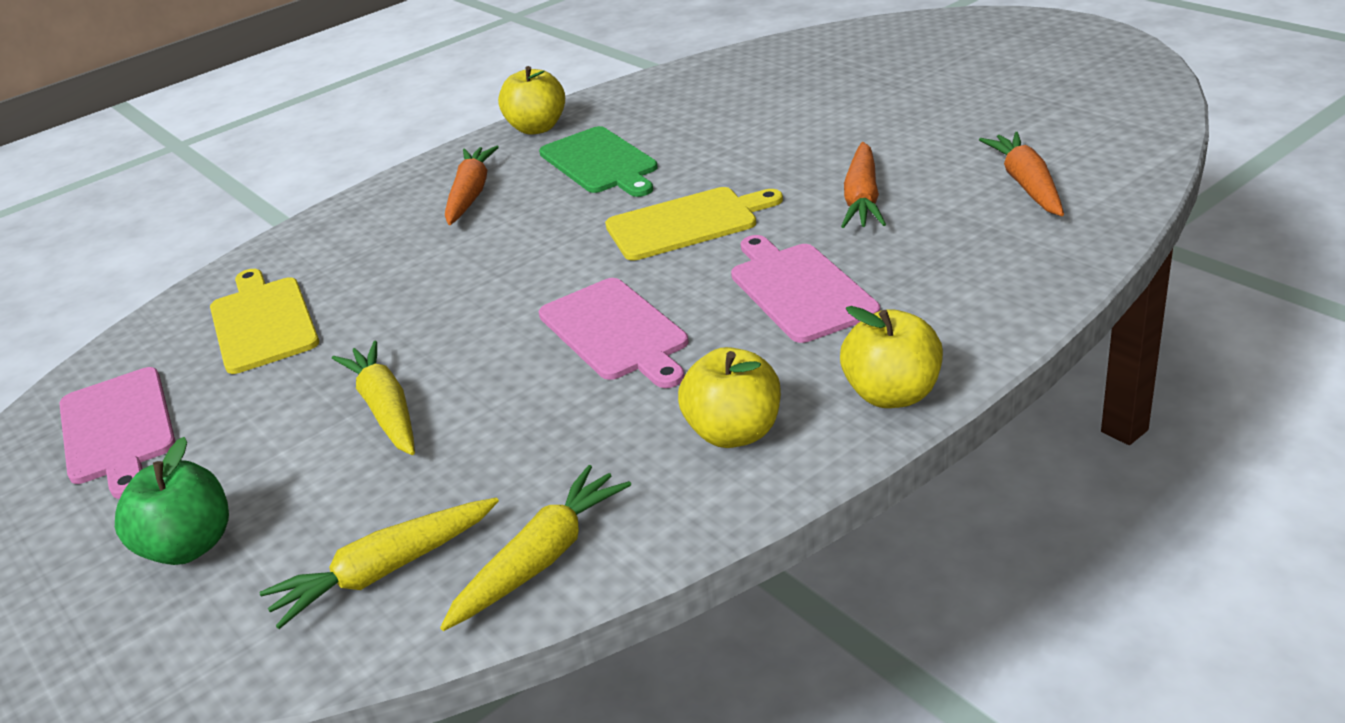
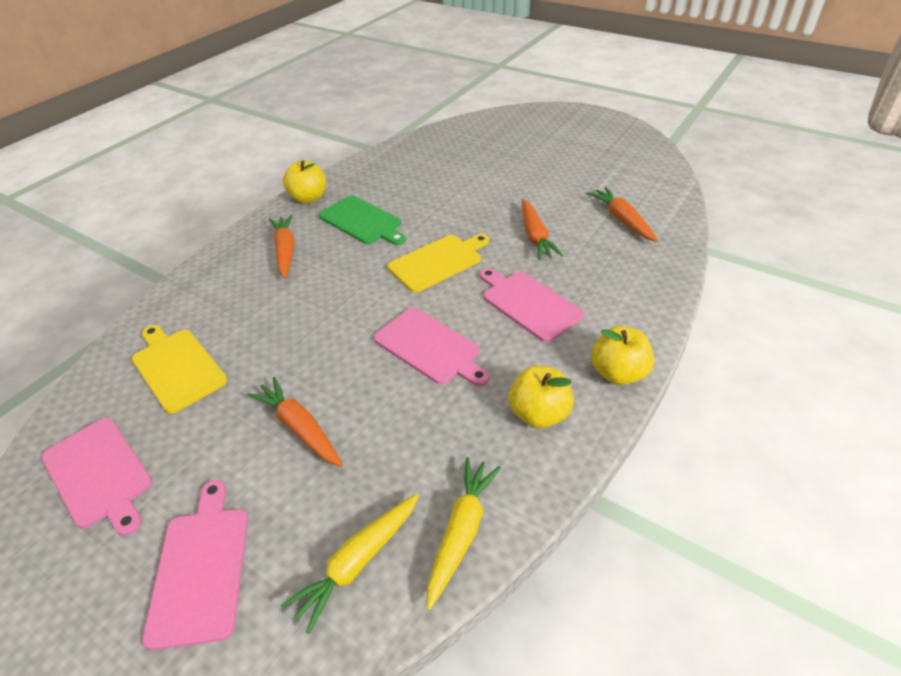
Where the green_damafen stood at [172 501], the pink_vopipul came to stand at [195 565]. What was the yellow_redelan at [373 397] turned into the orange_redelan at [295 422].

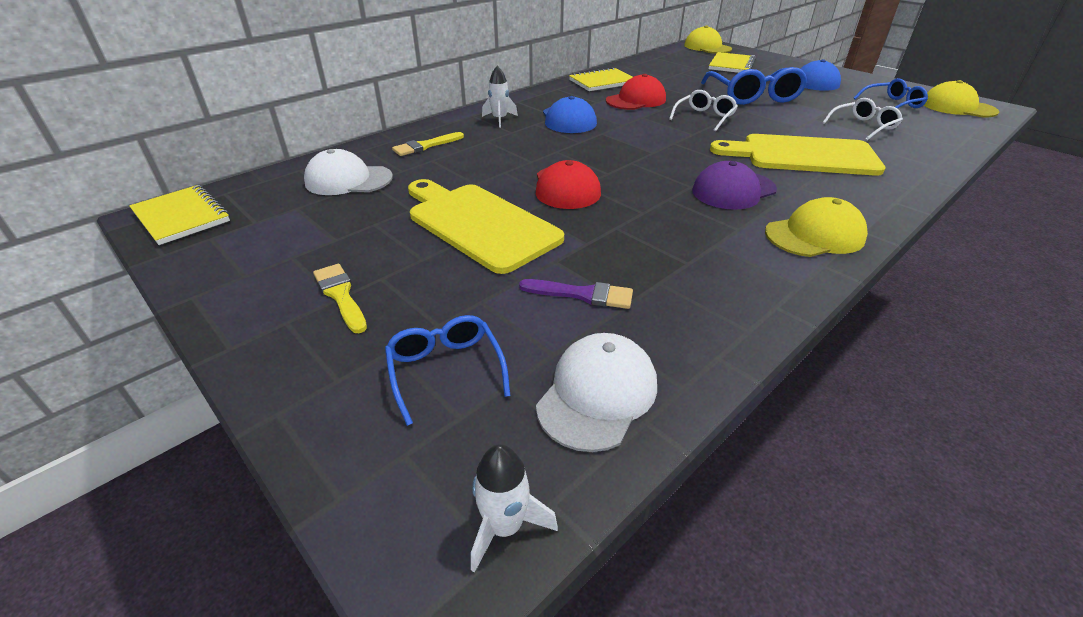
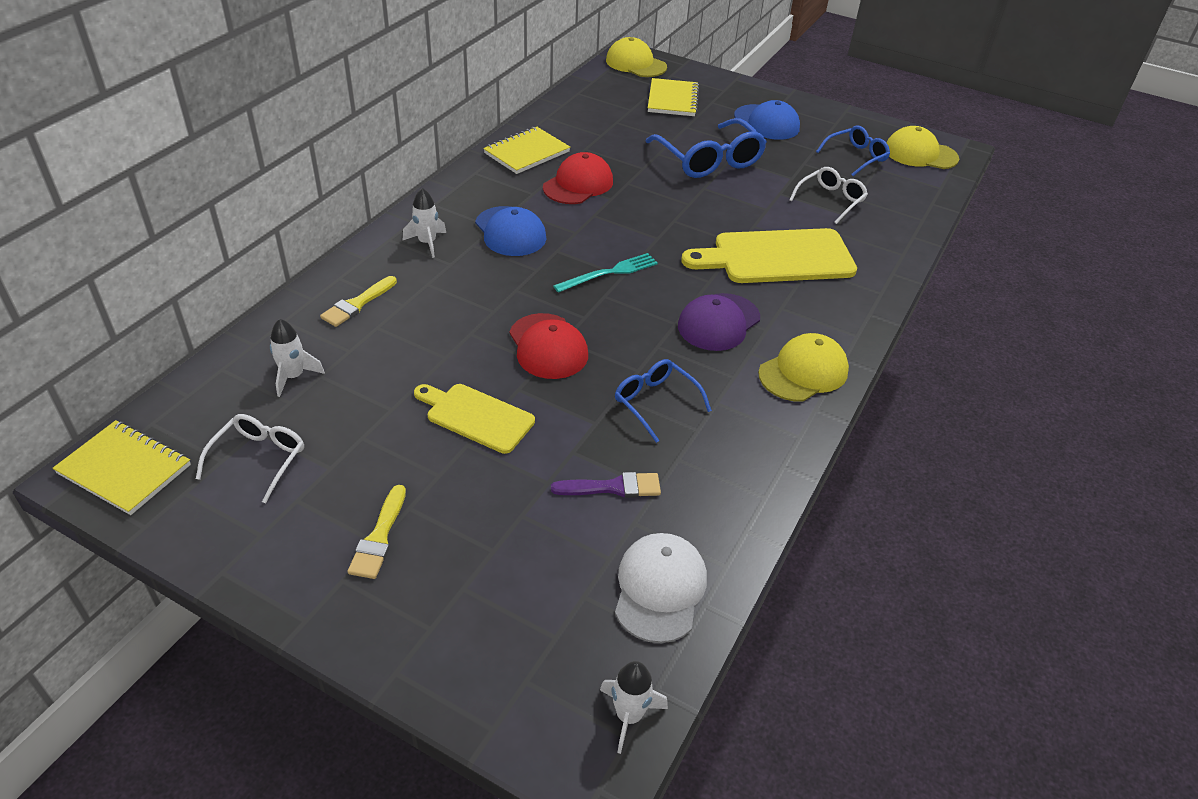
The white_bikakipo ended up elsewhere, having gone from [703 110] to [250 458]. Where the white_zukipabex stood at [348 172], the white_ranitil came to stand at [297 358]. The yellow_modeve at [340 298] ended up facing another way, 120 degrees counterclockwise from before. The size of the yellow_vopipul at [486 226] changed by a factor of 0.61. The second view gained the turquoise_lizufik at [605 273]. The blue_bikakipo ended up elsewhere, having gone from [447 370] to [663 401].

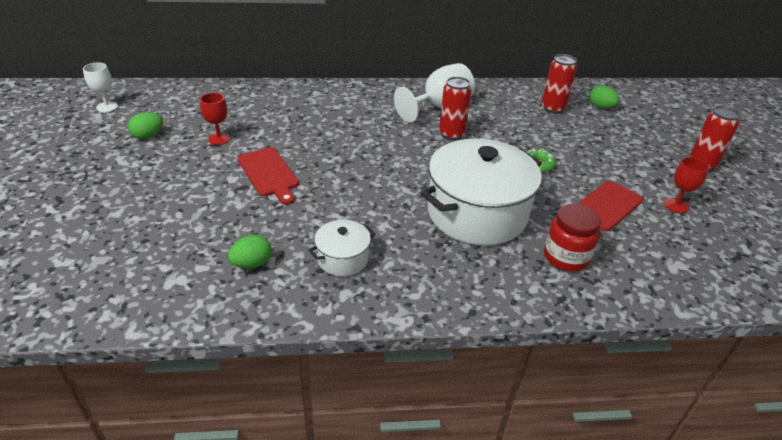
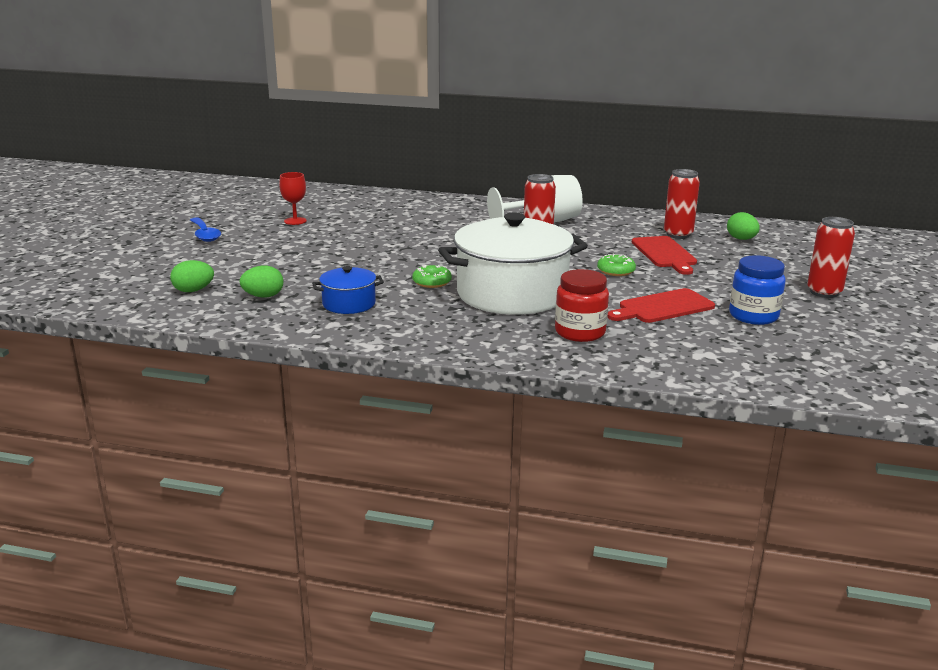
The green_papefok ended up elsewhere, having gone from [145 125] to [192 276]. The second view gained the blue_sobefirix at [205 229]. What was the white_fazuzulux at [342 248] turned into the blue_fazuzulux at [348 290]. The second view gained the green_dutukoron at [432 276]. The red_vopipul ended up elsewhere, having gone from [268 176] to [664 255]. Where the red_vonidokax stood at [686 185], the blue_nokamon came to stand at [757 290]. The second view lost the white_vonidokax at [100 87].

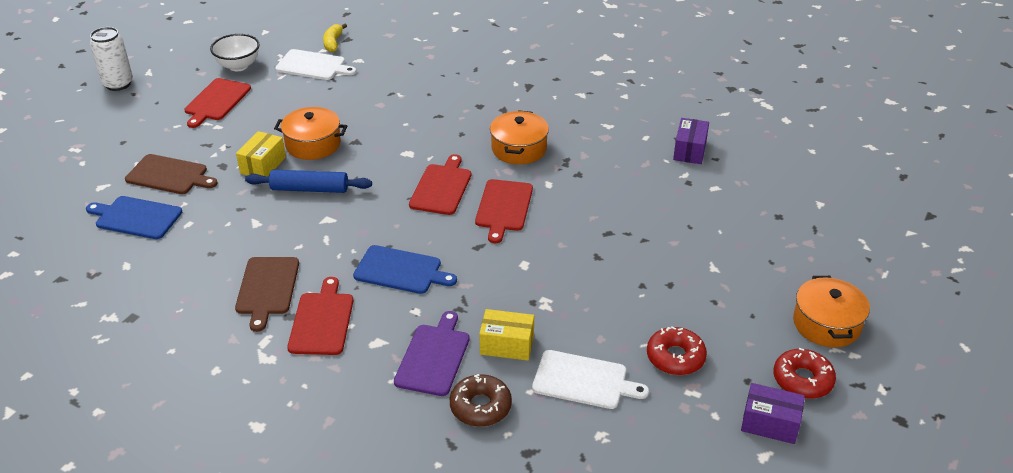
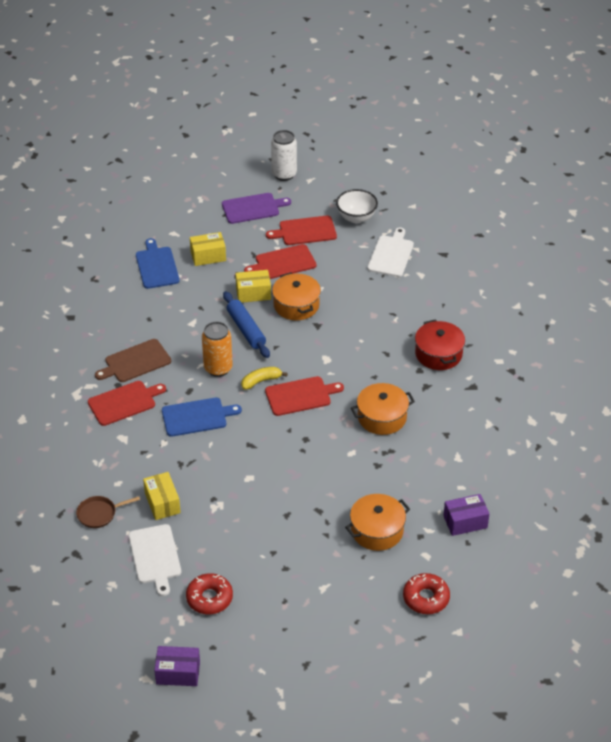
Where the brown_dutukoron stood at [481 400], the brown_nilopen came to stand at [108 512]. The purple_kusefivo at [773 413] ended up facing another way, 75 degrees counterclockwise from before. The blue_vopipul at [405 269] ended up facing another way, 90 degrees counterclockwise from before. Where the brown_vopipul stood at [171 174], the yellow_kusefivo came to stand at [208 249]. The second view gained the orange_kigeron at [217 349]. The purple_vopipul ended up elsewhere, having gone from [432 353] to [256 208]. The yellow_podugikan ended up elsewhere, having gone from [335 38] to [264 378]. The red_vopipul ended up elsewhere, having gone from [504 211] to [280 261]. The orange_fazuzulux ended up elsewhere, having gone from [831 311] to [377 522]. The white_vopipul at [315 64] ended up facing another way, 150 degrees counterclockwise from before. The red_dutukoron ended up elsewhere, having gone from [804 373] to [426 593]. The second view gained the red_fazuzulux at [440 344].

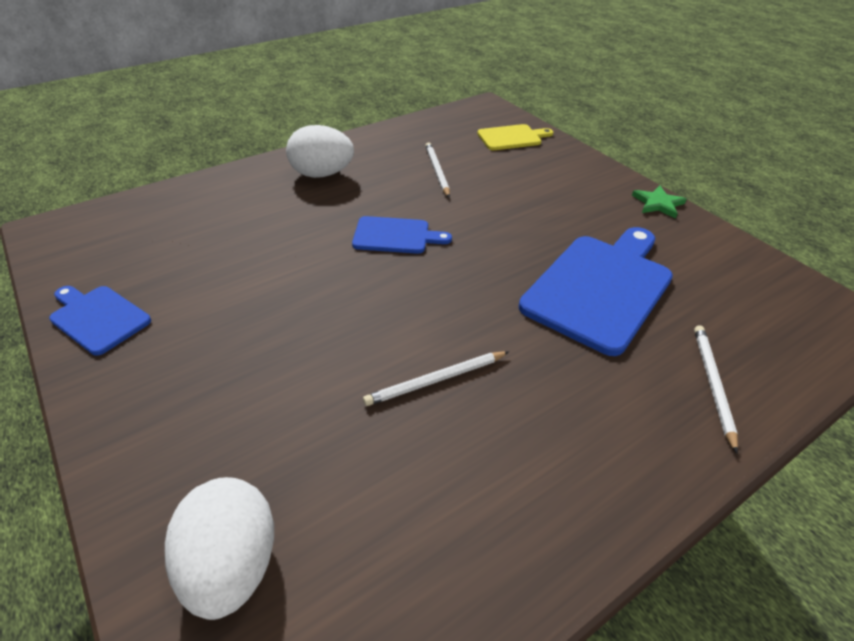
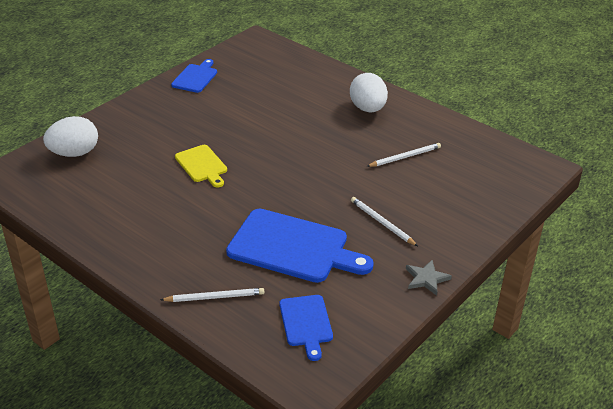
The yellow_vopipul ended up elsewhere, having gone from [515 137] to [201 166]. The blue_vopipul ended up elsewhere, having gone from [402 235] to [306 328]. The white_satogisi ended up elsewhere, having gone from [436 378] to [384 221]. What was the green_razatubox at [659 202] turned into the grey_razatubox at [429 278].

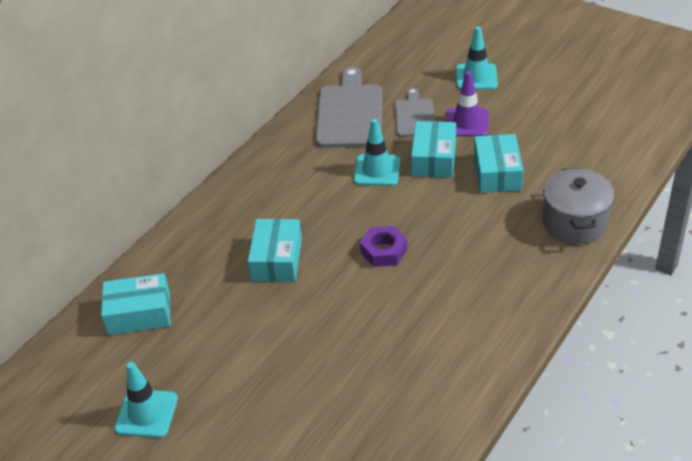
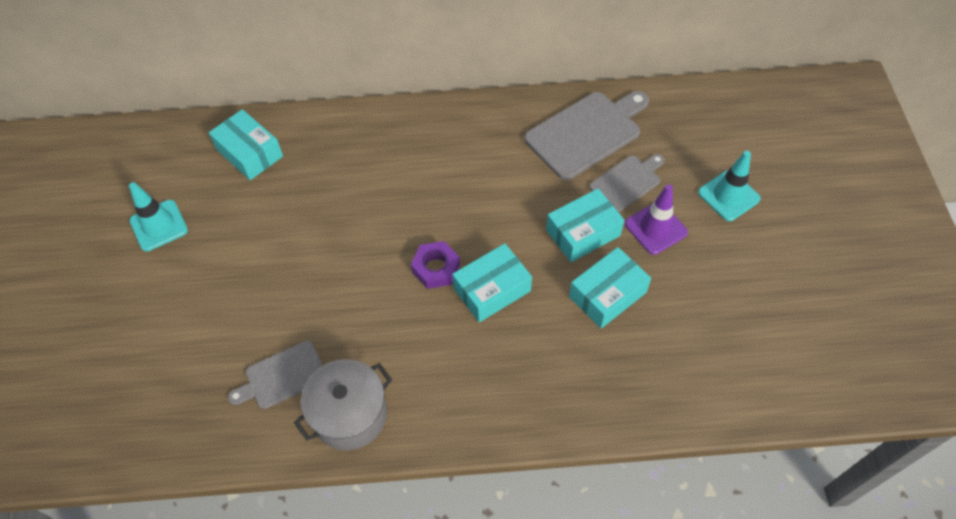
The second view gained the grey_vopipul at [275 375]. The grey_fazuzulux ended up elsewhere, having gone from [578 206] to [343 404]. The turquoise_kusefivo ended up elsewhere, having gone from [275 250] to [492 282]. The second view lost the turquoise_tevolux at [377 152].

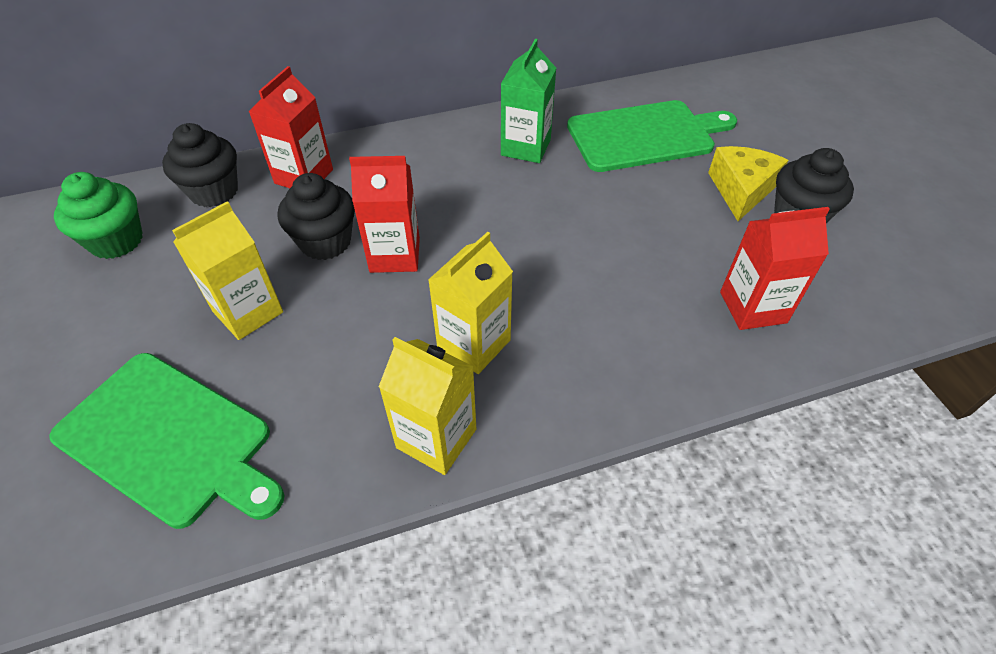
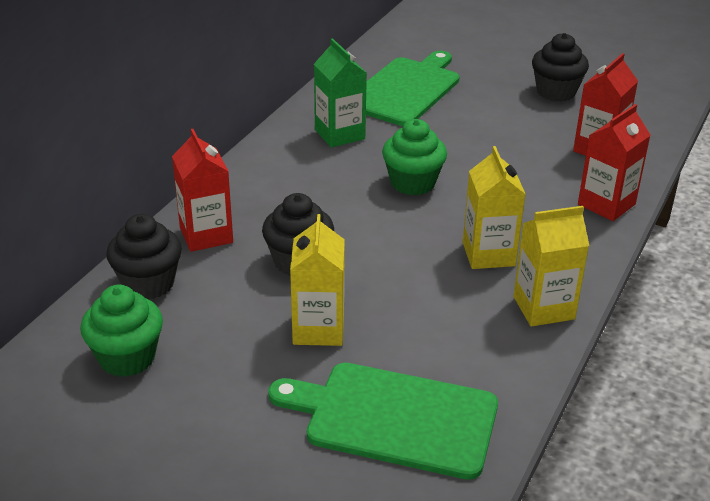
The green_vopipul at [167 441] ended up facing another way, 150 degrees counterclockwise from before. The second view gained the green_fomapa at [414 157]. The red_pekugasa ended up elsewhere, having gone from [384 214] to [614 162]. The second view lost the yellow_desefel at [748 183].

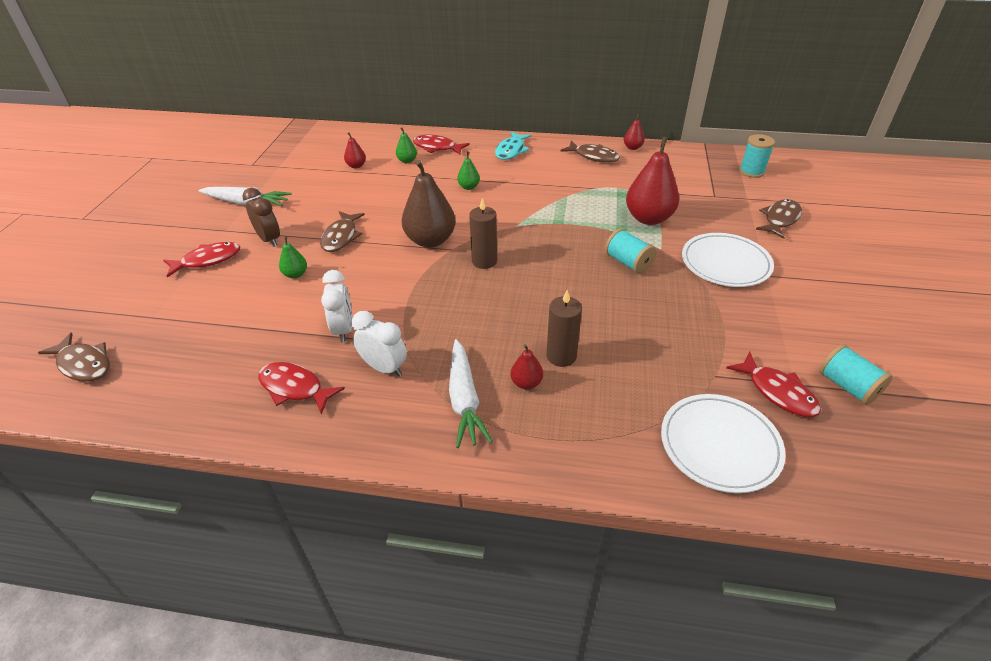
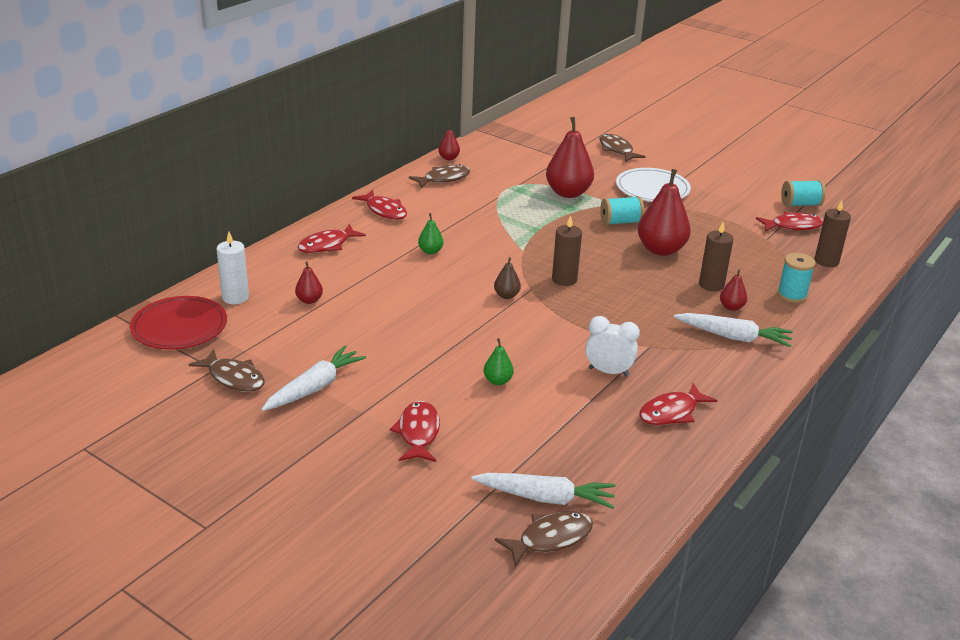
The second view gained the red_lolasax at [178 322]. The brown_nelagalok ended up elsewhere, having gone from [342 231] to [226 370]. The second view gained the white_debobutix at [233 267]. What was the turquoise_nelagalok at [513 146] turned into the red_nelagalok at [379 205]. The second view gained the white_redelan at [543 491]. The size of the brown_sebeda at [429 204] changed by a factor of 0.48. The second view gained the red_sebeda at [664 212]. The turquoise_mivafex ended up elsewhere, having gone from [757 156] to [796 278]. Where the white_lolasax stood at [723 443], the brown_debobutix came to stand at [832 233]. The second view lost the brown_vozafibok at [261 217]. The second view lost the white_vozafibok at [379 344]. The second view lost the green_sebeda at [406 145].

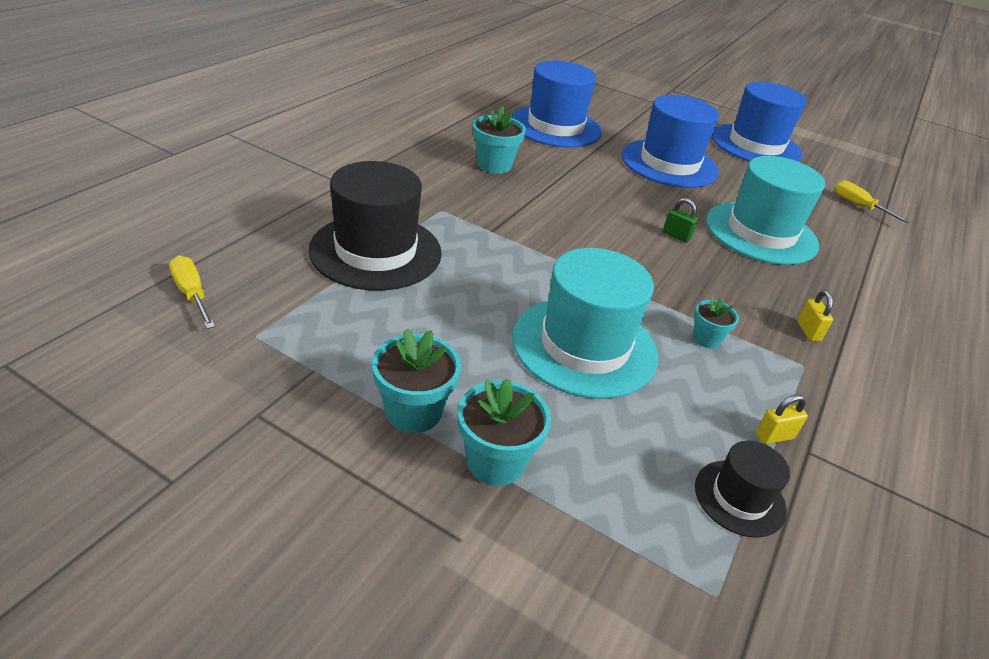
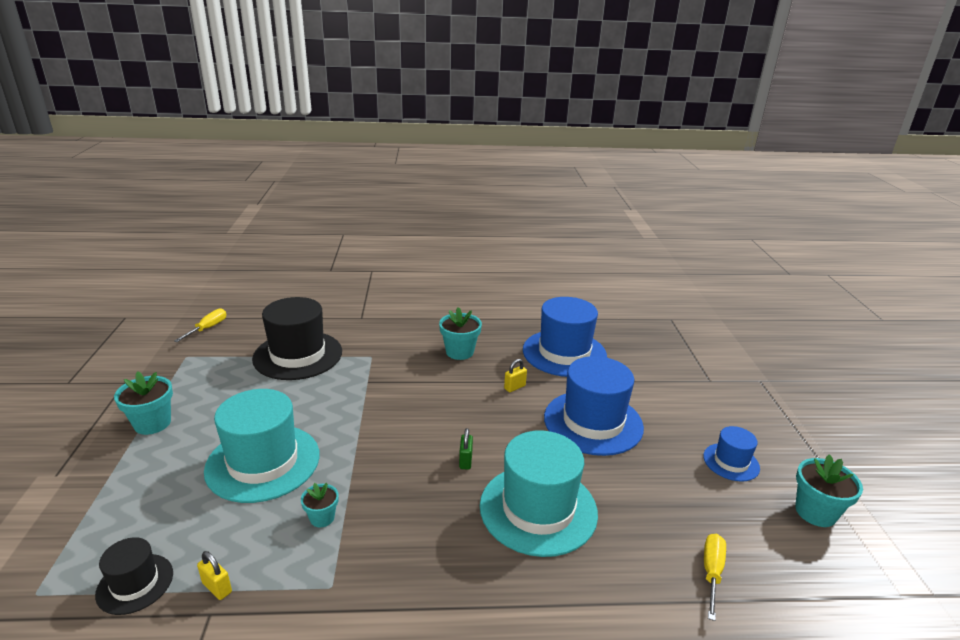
The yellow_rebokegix ended up elsewhere, having gone from [815 315] to [515 375]. The size of the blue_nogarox at [759 122] changed by a factor of 0.51. The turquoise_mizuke ended up elsewhere, having gone from [504 432] to [829 490].

